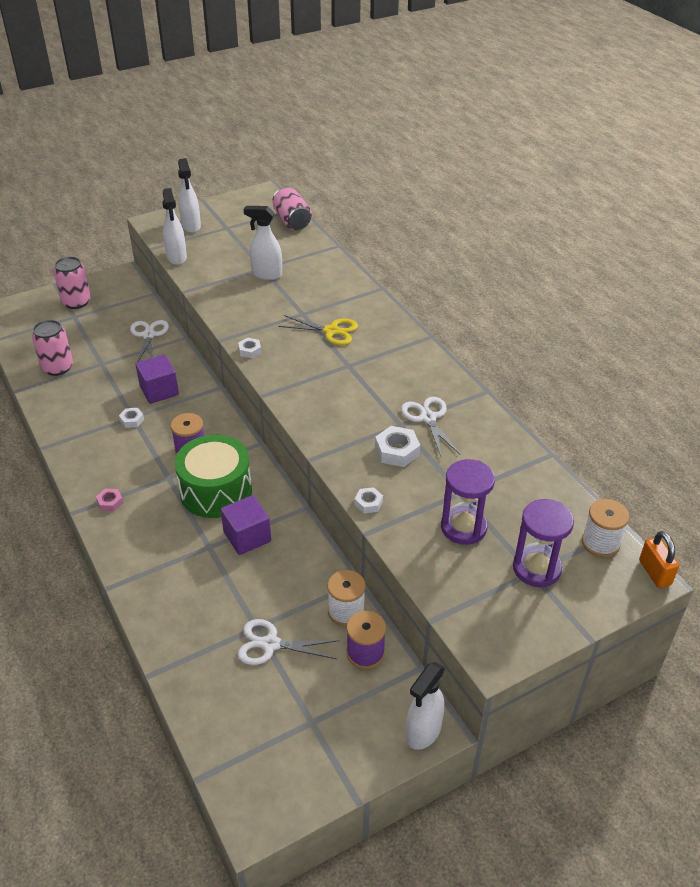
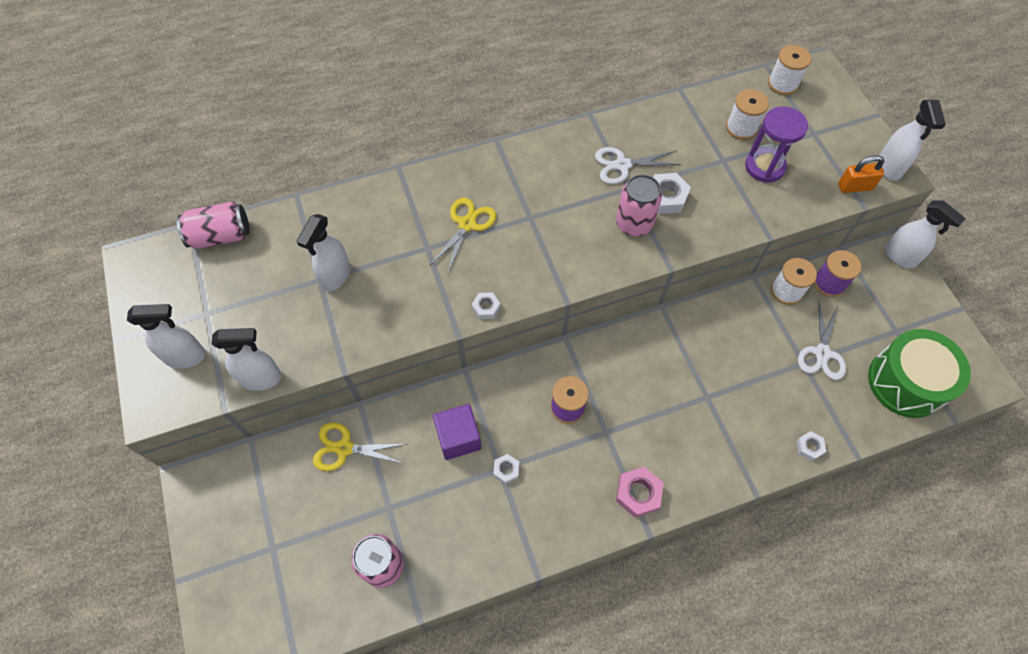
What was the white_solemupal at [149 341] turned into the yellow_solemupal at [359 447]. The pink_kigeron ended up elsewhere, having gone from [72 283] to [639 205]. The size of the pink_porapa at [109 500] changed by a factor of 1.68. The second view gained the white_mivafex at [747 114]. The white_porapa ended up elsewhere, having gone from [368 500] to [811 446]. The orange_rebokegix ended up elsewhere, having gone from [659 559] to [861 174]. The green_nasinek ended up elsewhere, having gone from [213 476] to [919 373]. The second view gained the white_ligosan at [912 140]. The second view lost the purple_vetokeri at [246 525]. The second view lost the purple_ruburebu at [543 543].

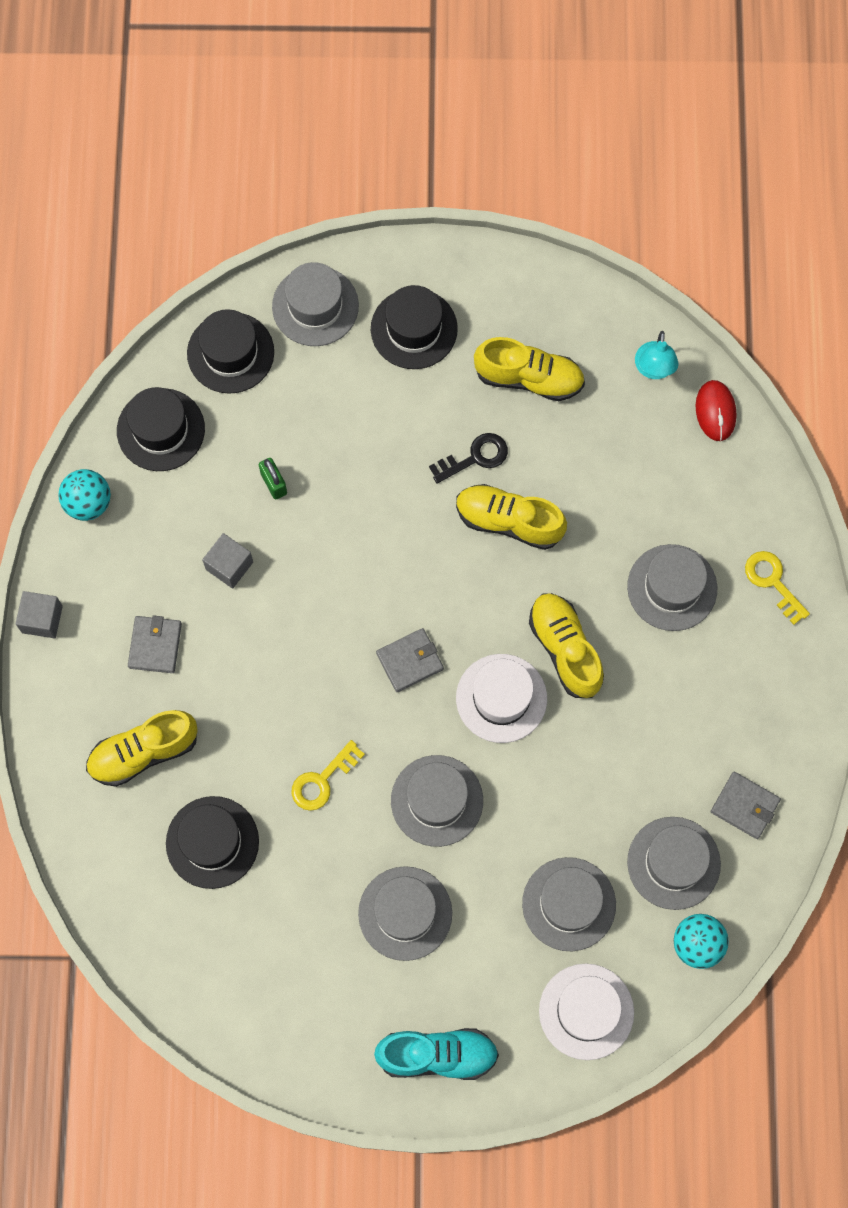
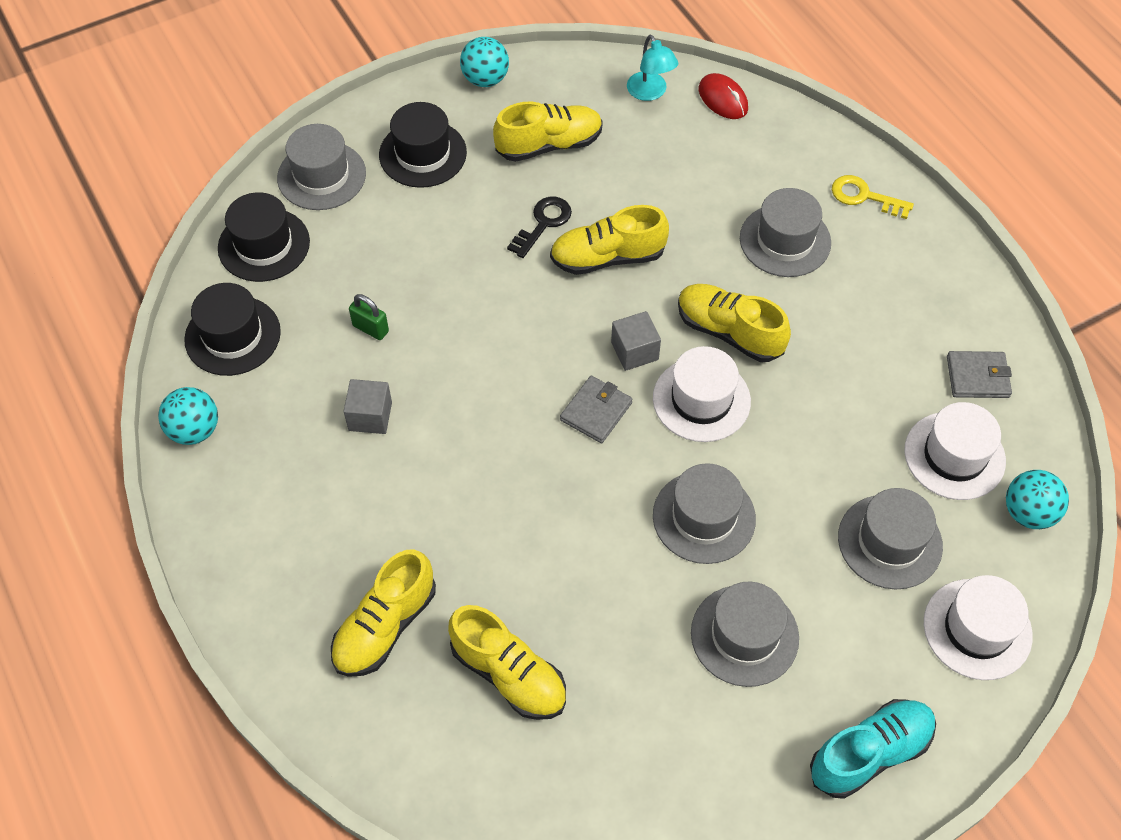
Where the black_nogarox stood at [212 842], the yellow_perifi came to stand at [507 662]. The second view gained the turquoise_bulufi at [484 62]. The grey_vetokeri ended up elsewhere, having gone from [39 614] to [636 341]. What was the grey_nogarox at [674 863] turned into the white_nogarox at [955 451]. The second view lost the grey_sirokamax at [155 644]. The second view lost the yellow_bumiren at [328 775].

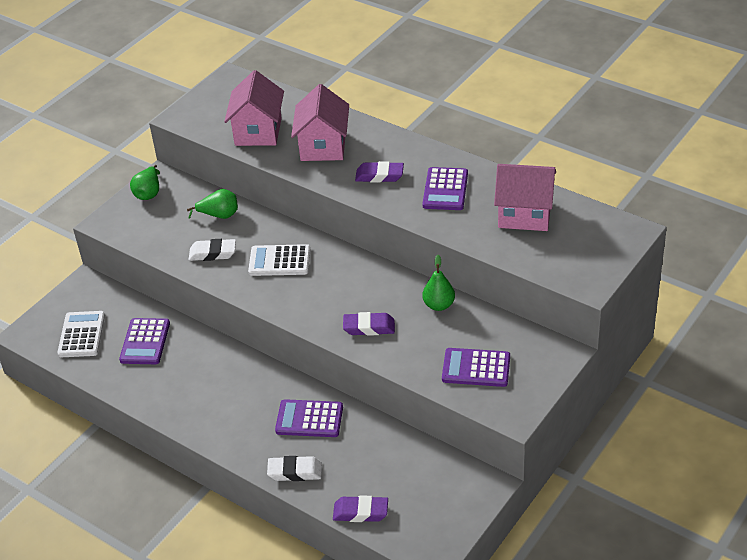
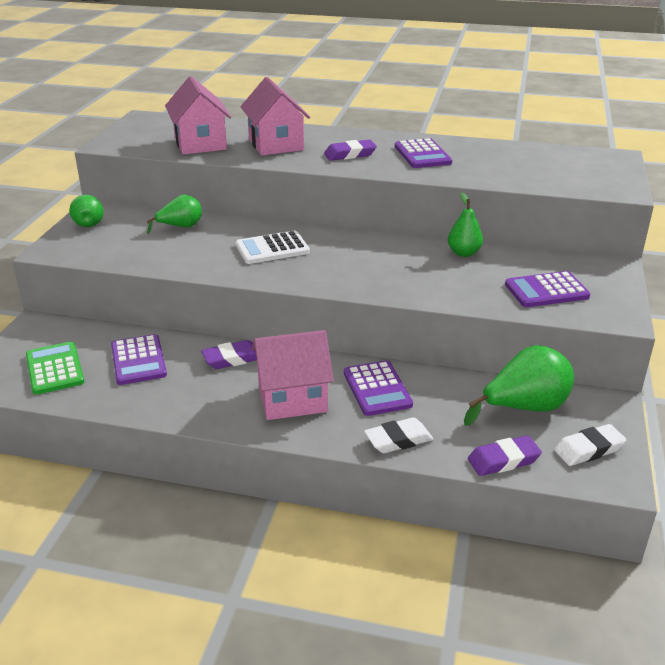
What was the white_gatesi at [81 334] turned into the green_gatesi at [55 368]. The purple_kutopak ended up elsewhere, having gone from [369 324] to [229 354]. The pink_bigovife ended up elsewhere, having gone from [525 197] to [293 375]. The purple_gatesi at [309 418] ended up facing another way, 90 degrees counterclockwise from before. The second view gained the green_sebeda at [519 385]. The white_kutopak ended up elsewhere, having gone from [212 250] to [590 445].

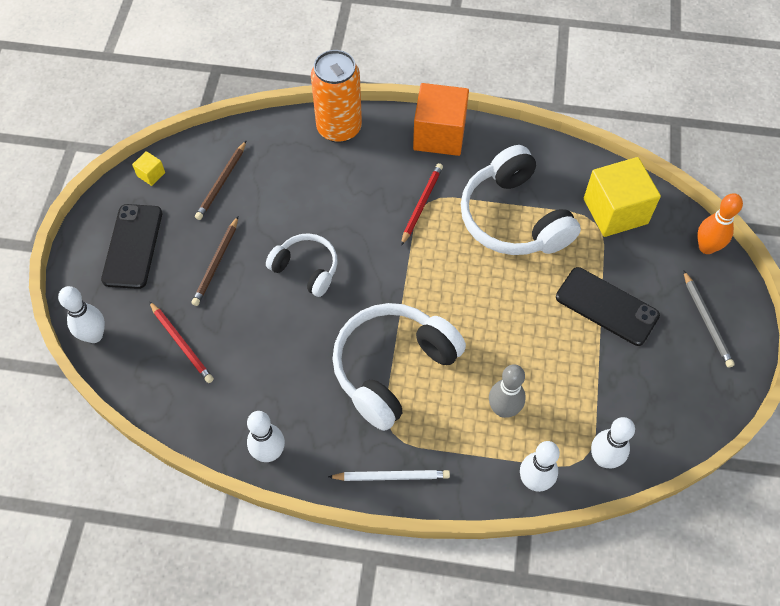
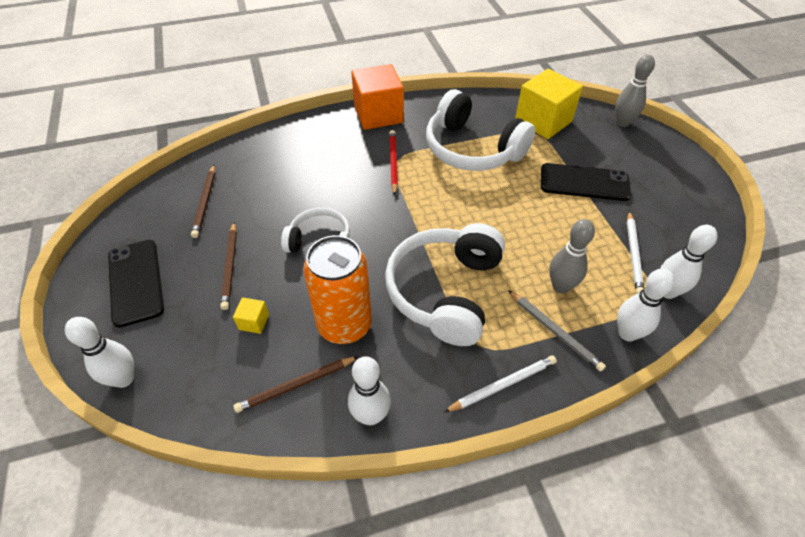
The yellow_vetokeri ended up elsewhere, having gone from [148 168] to [251 315]. The second view gained the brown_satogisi at [296 384]. The orange_kigeron ended up elsewhere, having gone from [336 96] to [337 289]. The grey_satogisi ended up elsewhere, having gone from [709 319] to [557 331]. What was the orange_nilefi at [720 223] turned into the grey_nilefi at [635 91]. The second view gained the white_satogisi at [635 252]. The second view lost the red_satogisi at [181 342].

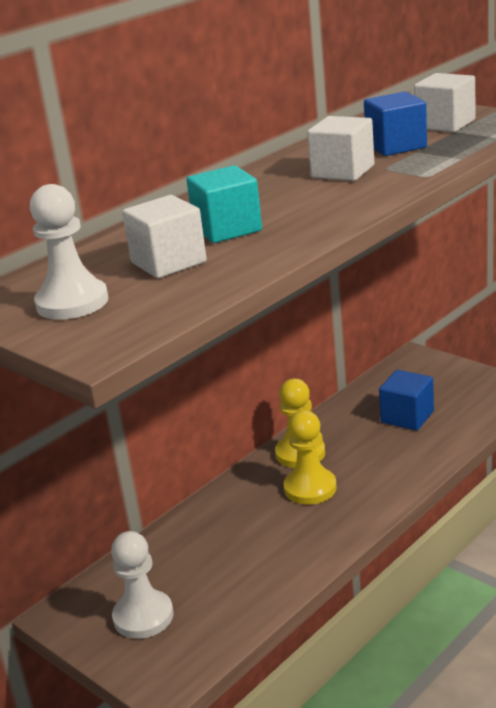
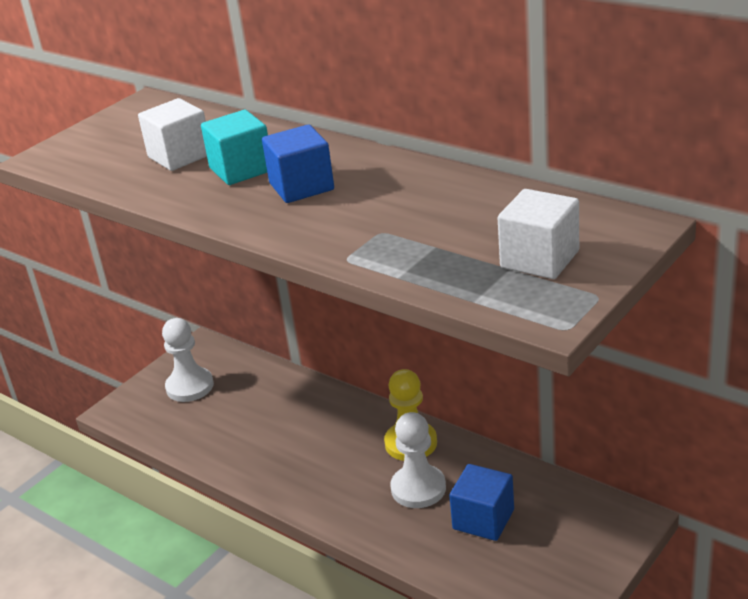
The blue_vetokeri ended up elsewhere, having gone from [395 123] to [298 163]. The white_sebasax ended up elsewhere, having gone from [69 252] to [418 460]. The second view lost the yellow_sebasax at [310 457]. The second view lost the white_vetokeri at [340 148].

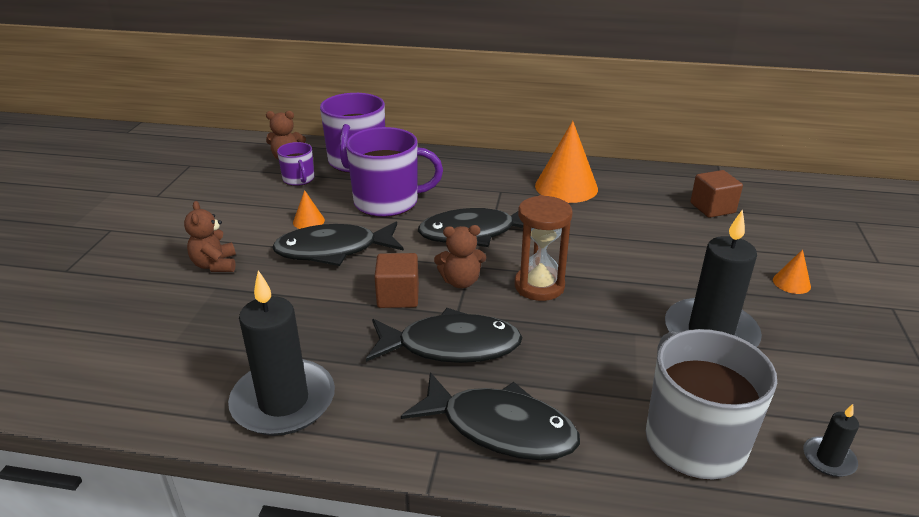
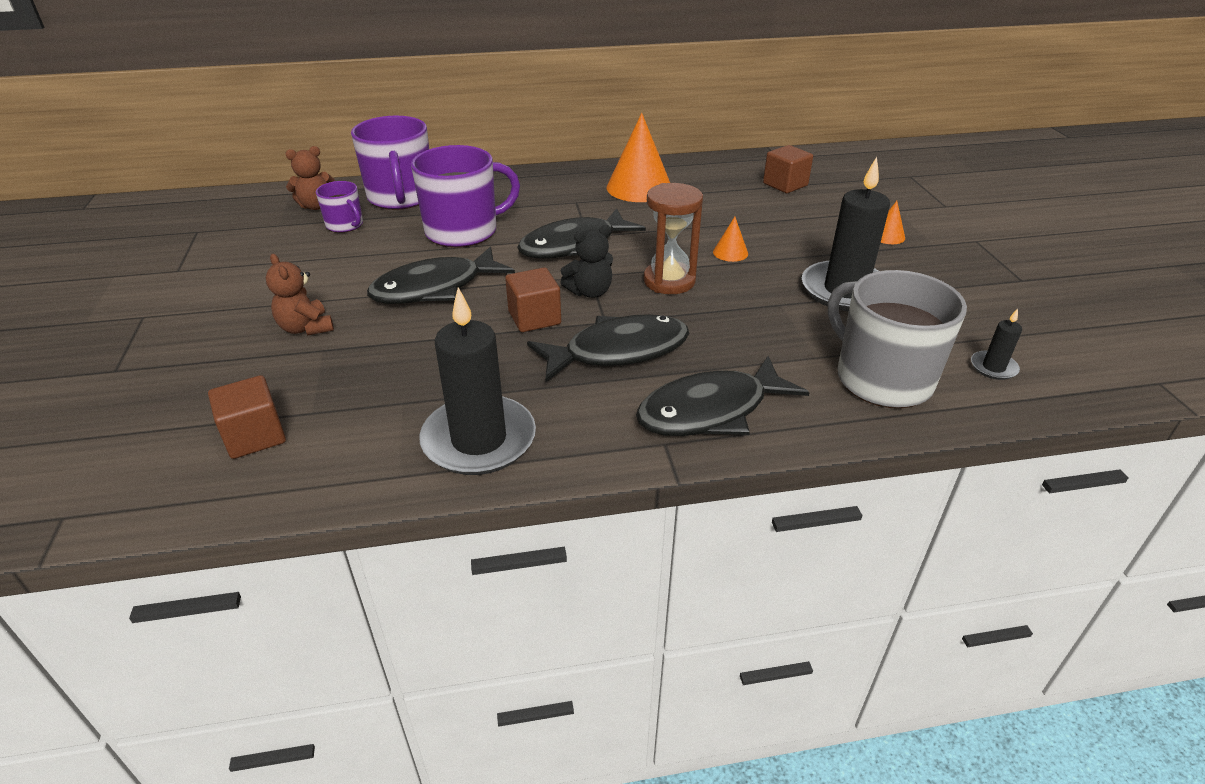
The second view gained the brown_vetokeri at [247 417]. What was the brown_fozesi at [460 256] turned into the black_fozesi at [586 261]. The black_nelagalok at [490 416] ended up facing another way, 150 degrees clockwise from before. The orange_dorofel ended up elsewhere, having gone from [309 209] to [730 239].

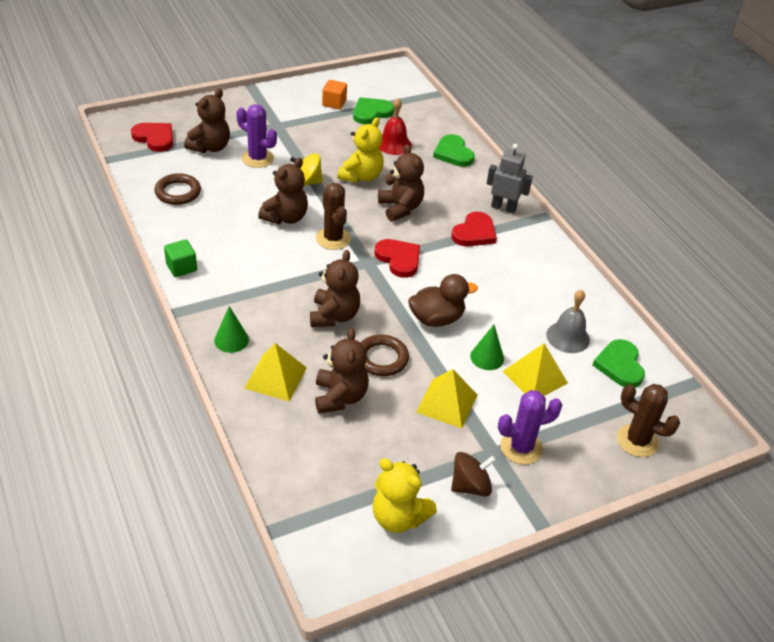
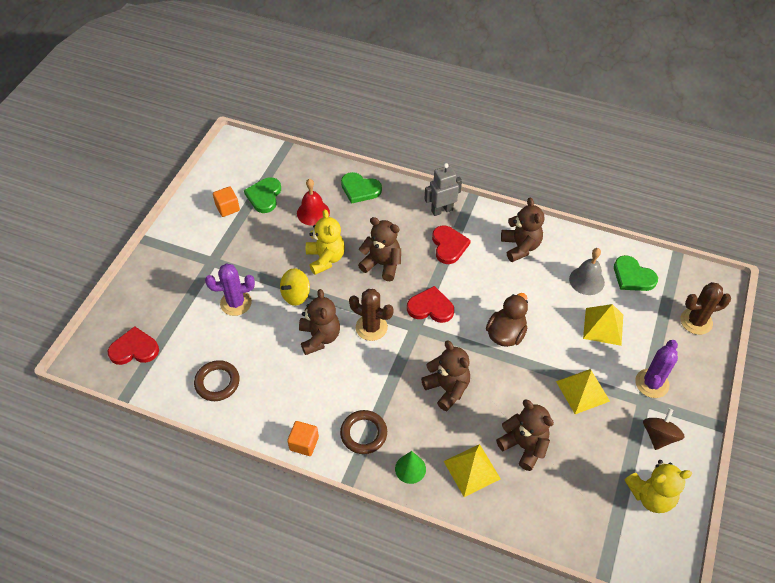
What was the green_vetokeri at [180 258] turned into the orange_vetokeri at [303 438]. The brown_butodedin ended up elsewhere, having gone from [384 355] to [363 432]. The brown_fozesi ended up elsewhere, having gone from [207 121] to [522 229]. The second view lost the green_dorofel at [487 347].

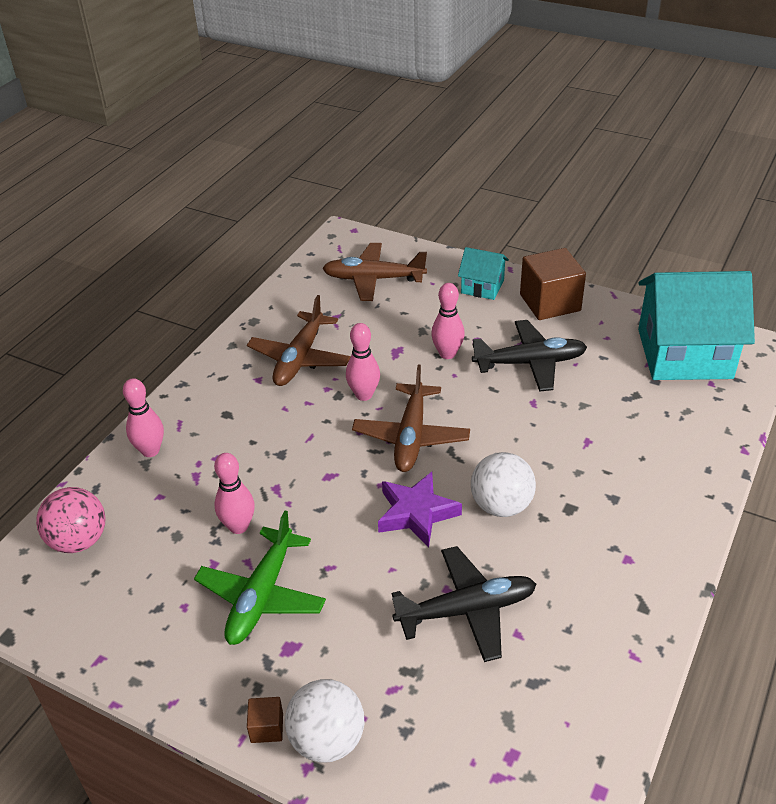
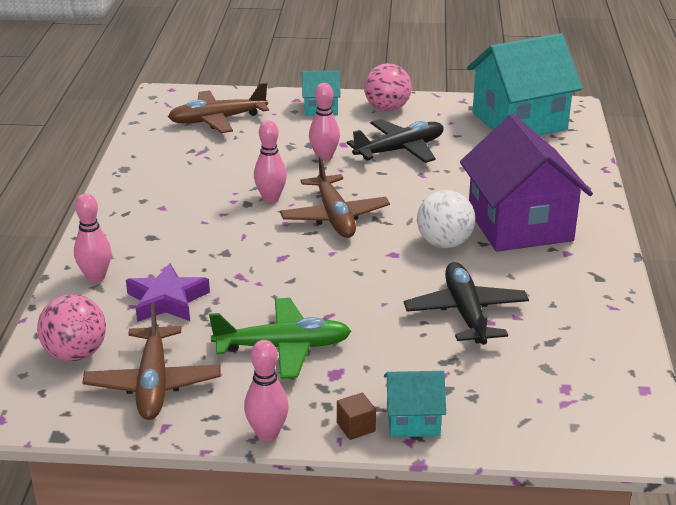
The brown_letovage ended up elsewhere, having gone from [299 340] to [151 361]. The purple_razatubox ended up elsewhere, having gone from [420 509] to [168 292]. The green_letovage at [260 578] ended up facing another way, 90 degrees counterclockwise from before. The pink_nilefi ended up elsewhere, having gone from [234 493] to [266 390]. Where the brown_vetokeri stood at [553 284], the pink_bulufi came to stand at [388 87]. Where the white_bulufi stood at [324 721], the turquoise_bigovife came to stand at [415 404]. The black_letovage at [464 604] ended up facing another way, 60 degrees counterclockwise from before. The second view gained the purple_bigovife at [526 183].

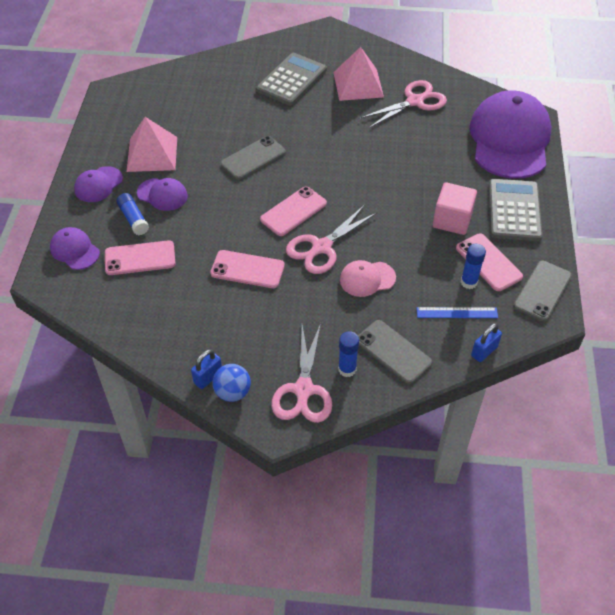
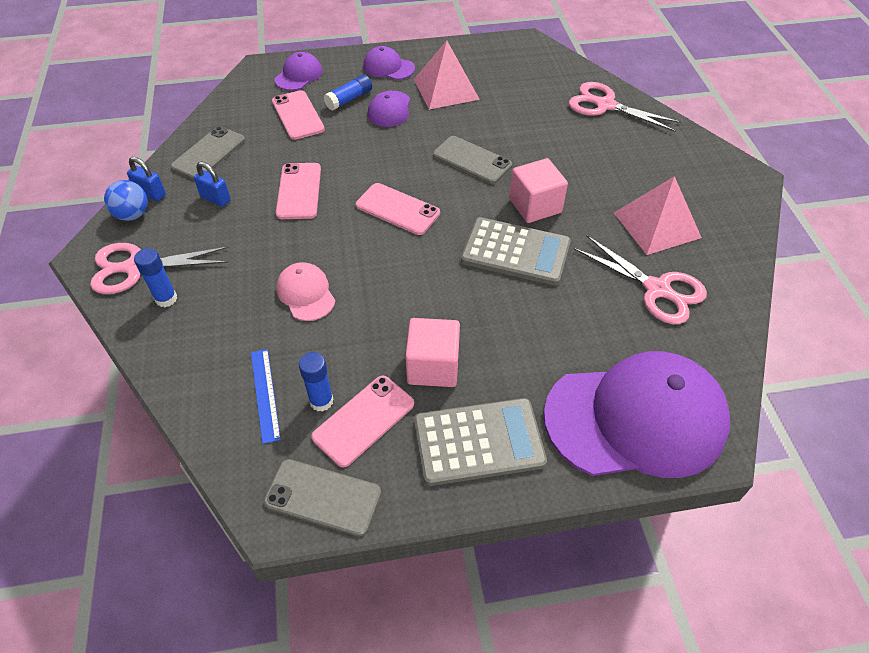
The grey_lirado ended up elsewhere, having gone from [395 352] to [208 153]. The blue_rebokegix ended up elsewhere, having gone from [486 342] to [212 184]. The grey_gatesi ended up elsewhere, having gone from [291 79] to [516 251]. The second view gained the pink_vetokeri at [538 190]. The pink_solemupal ended up elsewhere, having gone from [332 239] to [625 107].

